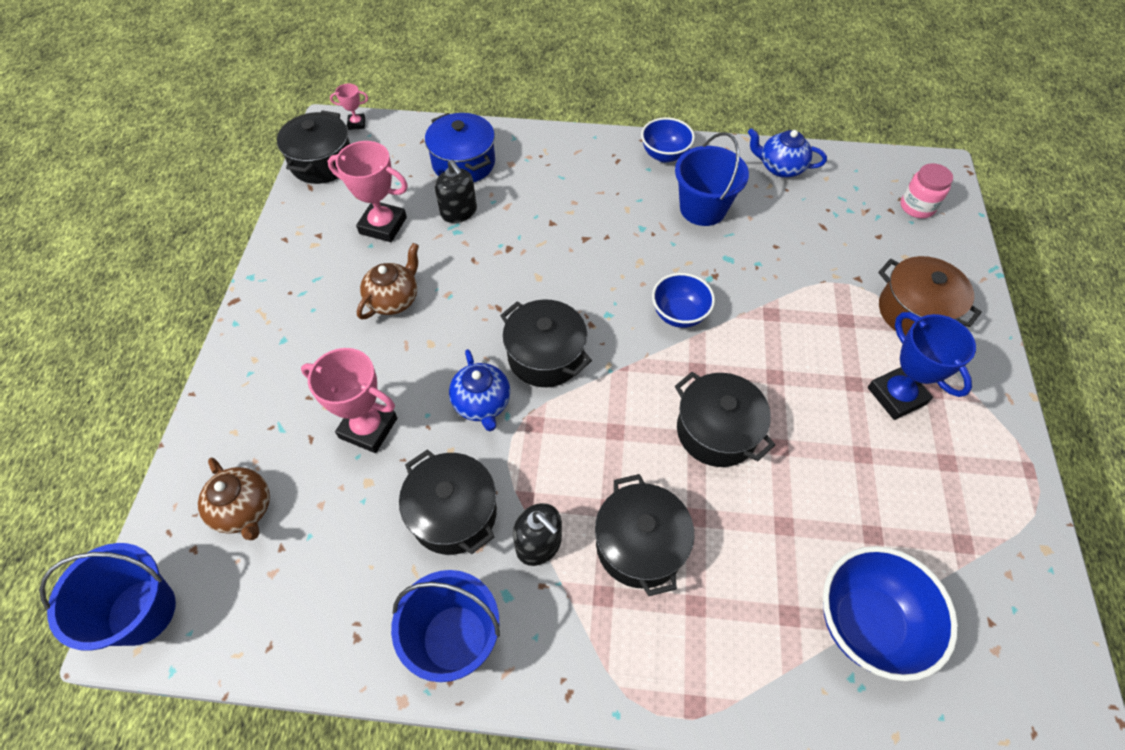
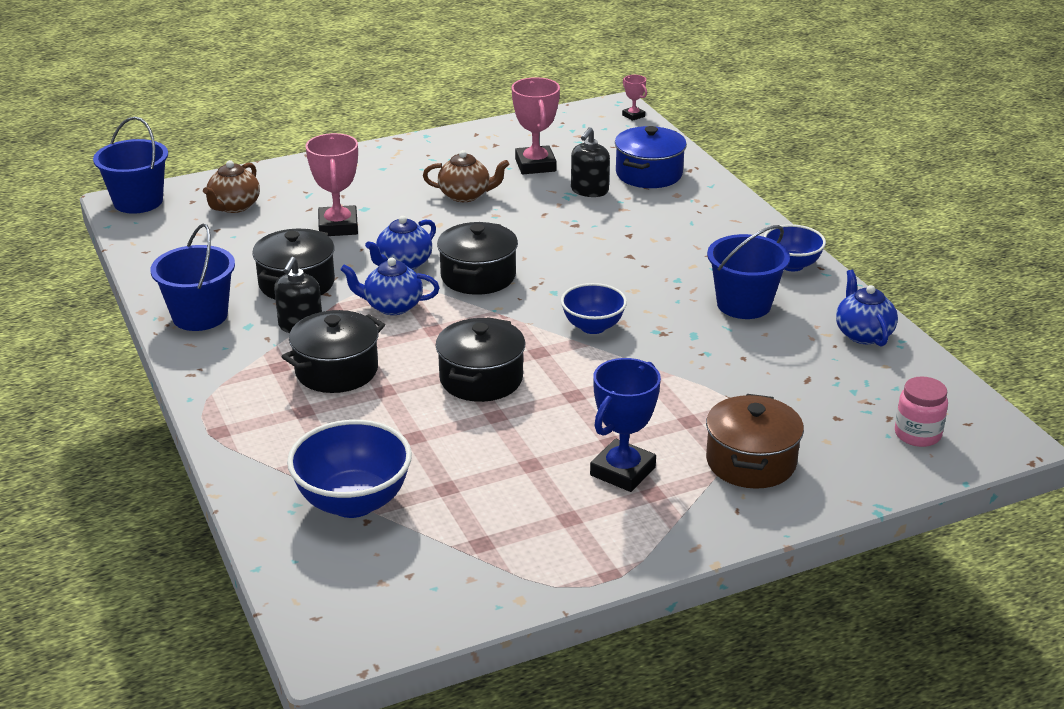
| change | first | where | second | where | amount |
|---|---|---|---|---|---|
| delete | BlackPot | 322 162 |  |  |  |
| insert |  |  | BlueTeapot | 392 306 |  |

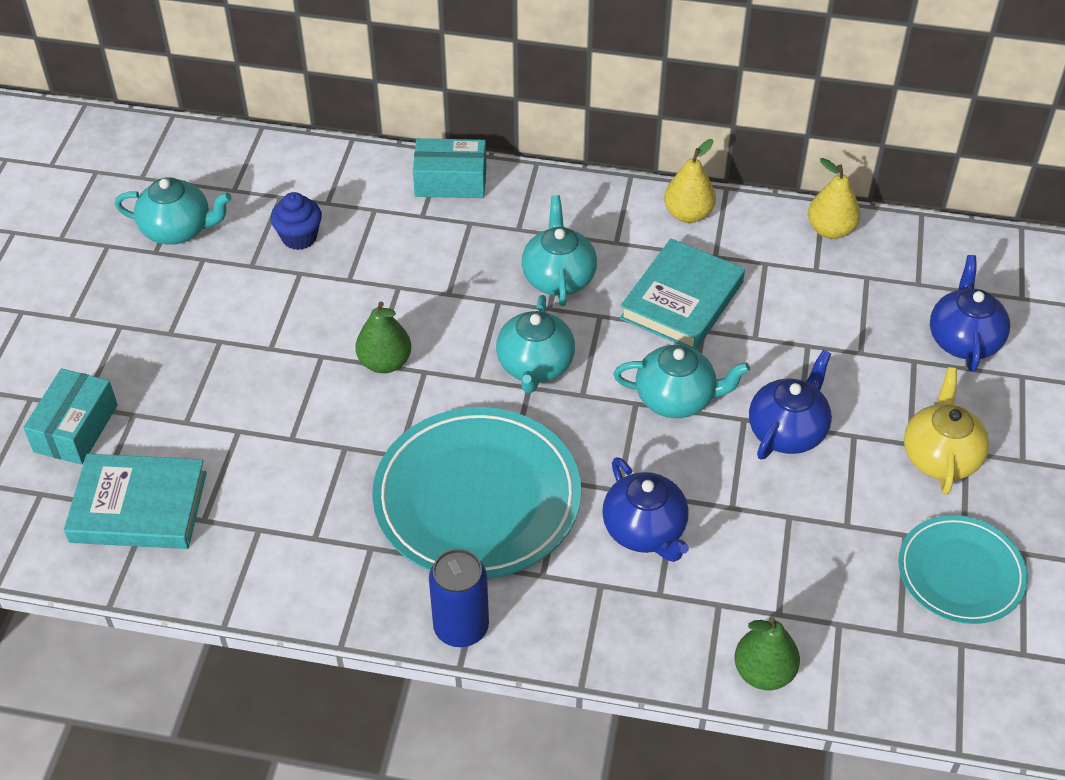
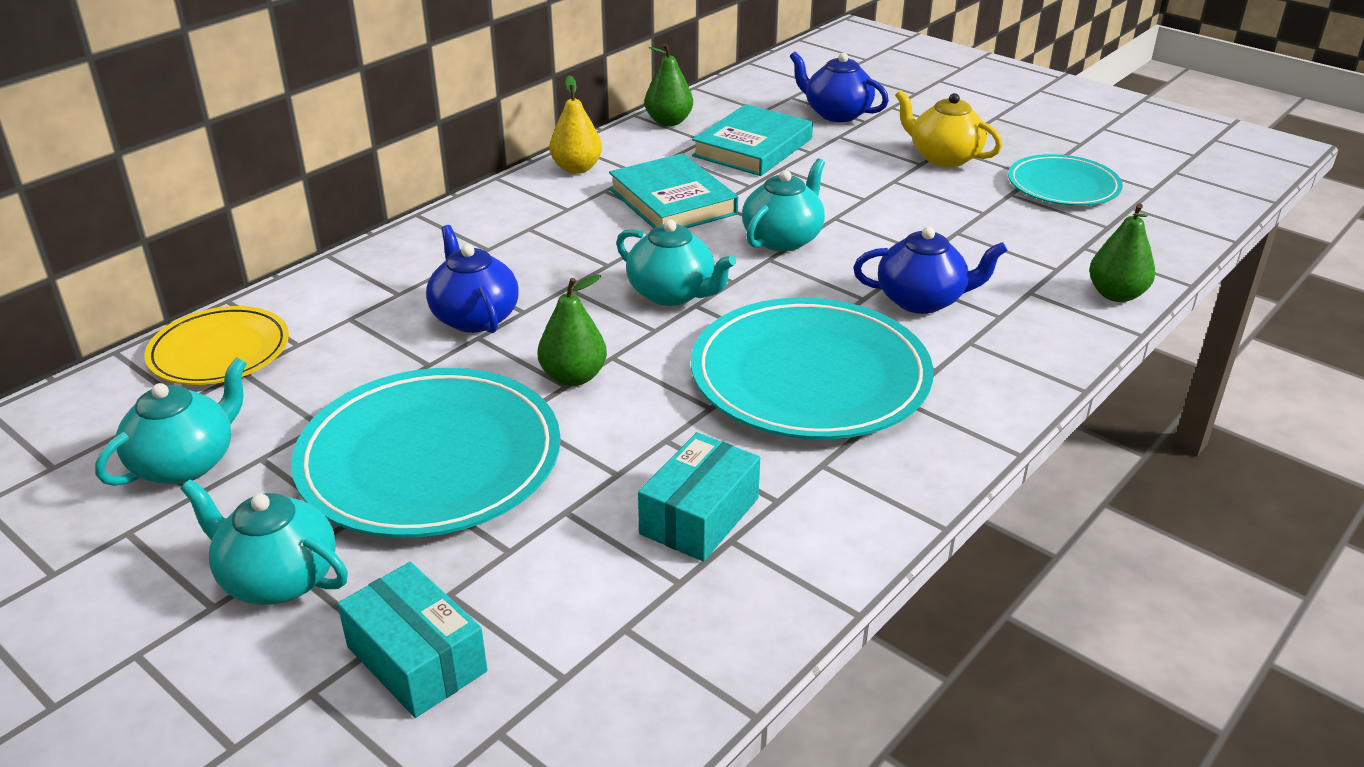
| change | first | where | second | where | amount |
|---|---|---|---|---|---|
| move | TurquoiseBook | 138 507 |  | 752 147 |  |
| delete | BlueCupcake | 299 237 |  |  |  |
| move | TurquoiseBox | 450 181 |  | 699 516 |  |
| delete | BlueCan | 461 627 |  |  |  |
| move | TurquoiseTeapot | 558 277 |  | 277 578 |  |
| move | BlueTeapot | 787 431 |  | 474 317 |  |
| recolor | YellowPear | 830 230 | GreenPear | 669 122 |  |
| insert |  |  | YellowPlate | 219 351 |  |
| insert |  |  | TurquoisePlate | 430 460 |  |

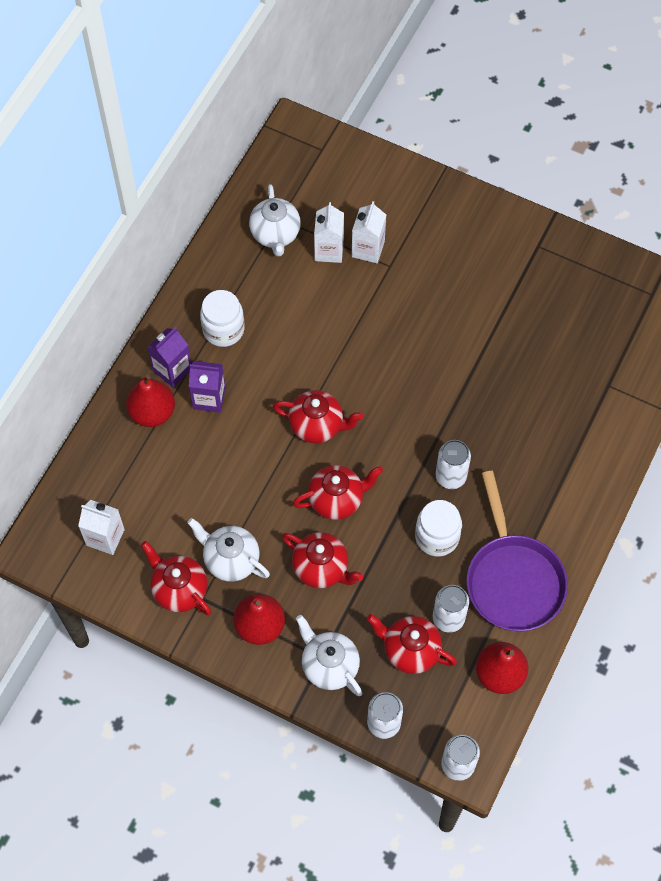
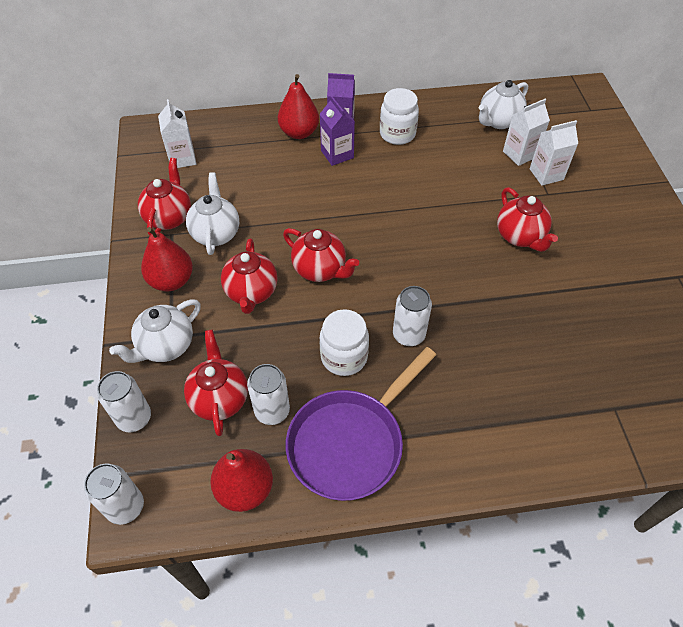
| change | first | where | second | where | amount |
|---|---|---|---|---|---|
| move | RedTeapot | 317 426 |  | 520 236 |  |
| rotate | WhiteTeapot | 329 666 |  | 166 346 | 150 degrees counterclockwise |

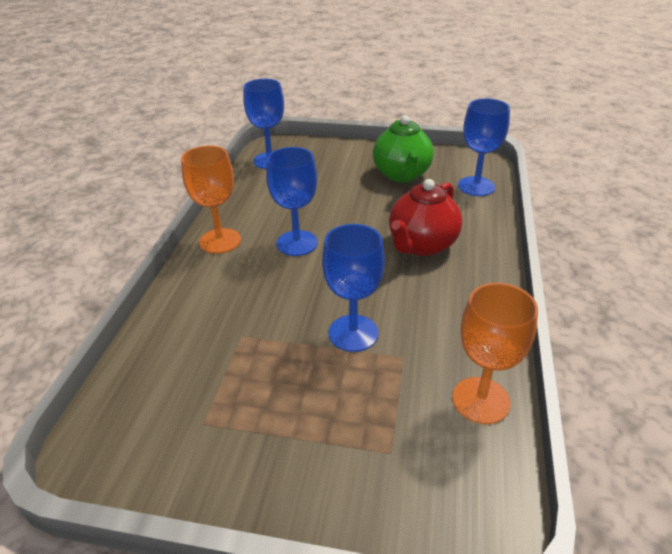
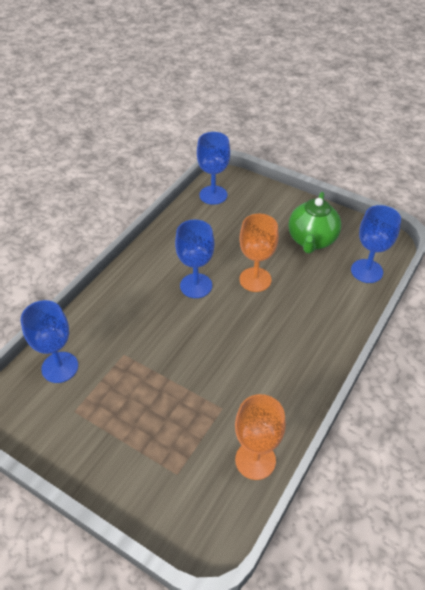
| change | first | where | second | where | amount |
|---|---|---|---|---|---|
| move | OrangeGoblet | 220 241 |  | 255 279 |  |
| move | BlueGoblet | 353 333 |  | 60 367 |  |
| delete | RedTeapot | 422 245 |  |  |  |

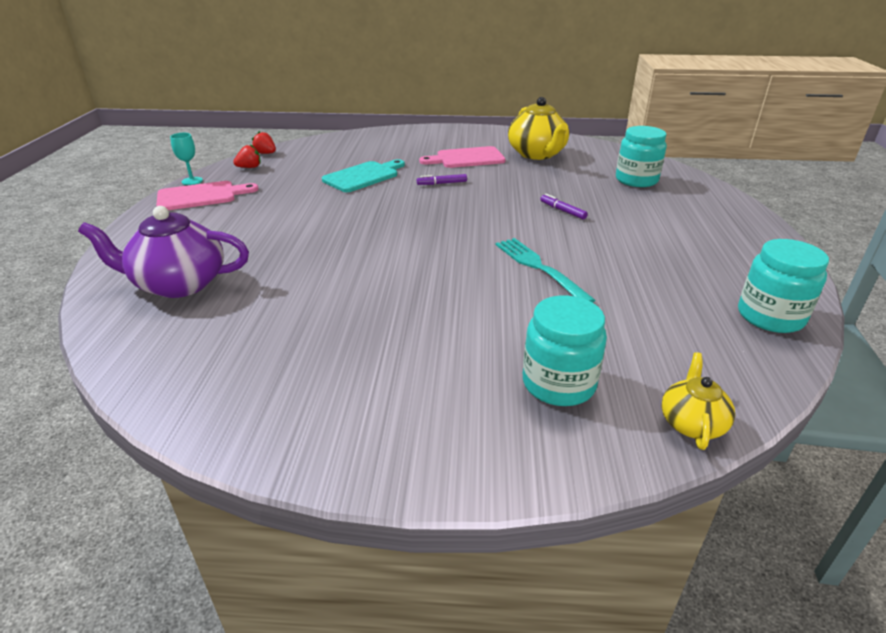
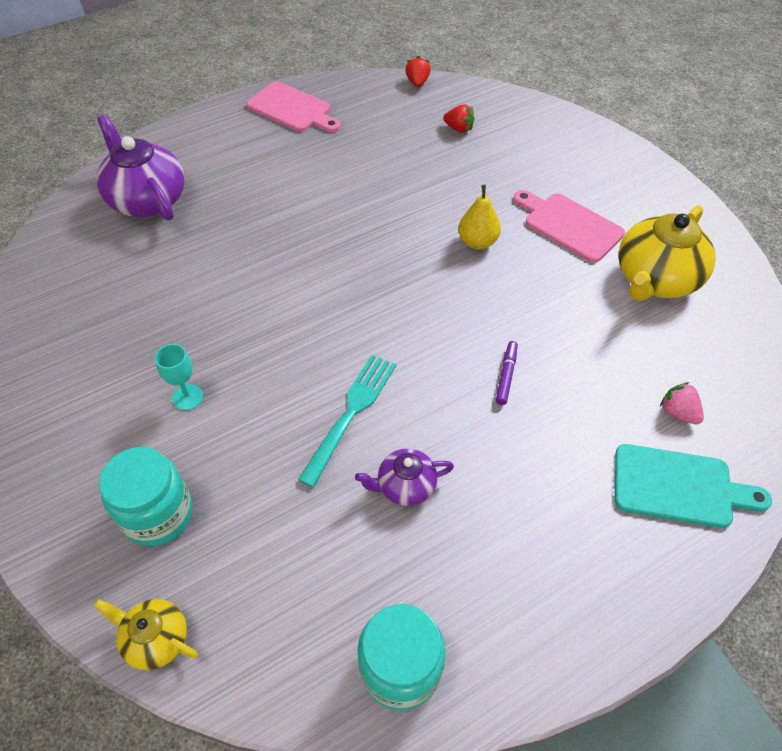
| change | first | where | second | where | amount |
|---|---|---|---|---|---|
| move | TurquoiseGoblet | 192 181 |  | 187 397 |  |
| move | RedStrawberry | 249 167 |  | 459 129 |  |
| move | TurquoiseCuttingBoard | 363 176 |  | 678 487 |  |
| replace | PurpleMarker | 442 183 | YellowPear | 477 242 |  |
| replace | TurquoiseJar | 636 180 | PinkStrawberry | 678 412 |  |
| rotate | YellowTeapot | 691 423 |  | 155 639 | 135 degrees counterclockwise |
| insert |  |  | PurpleTeapot | 405 486 |  |

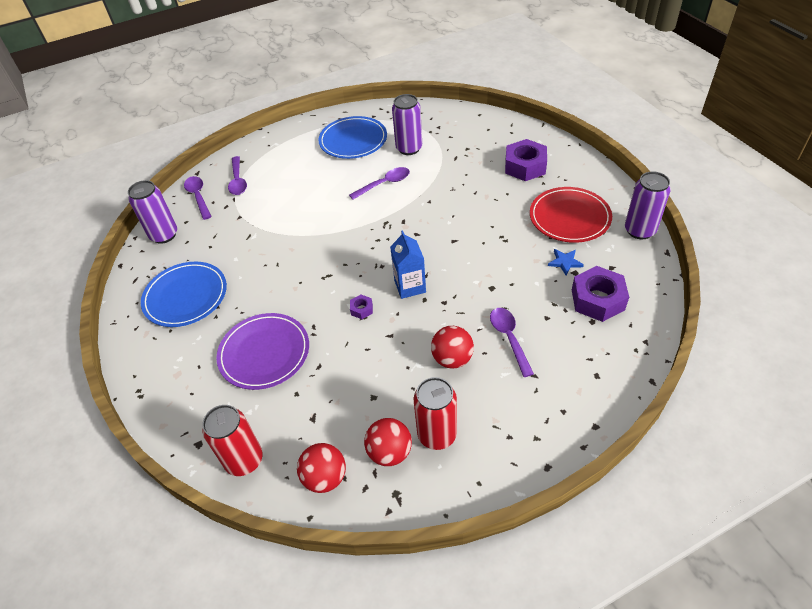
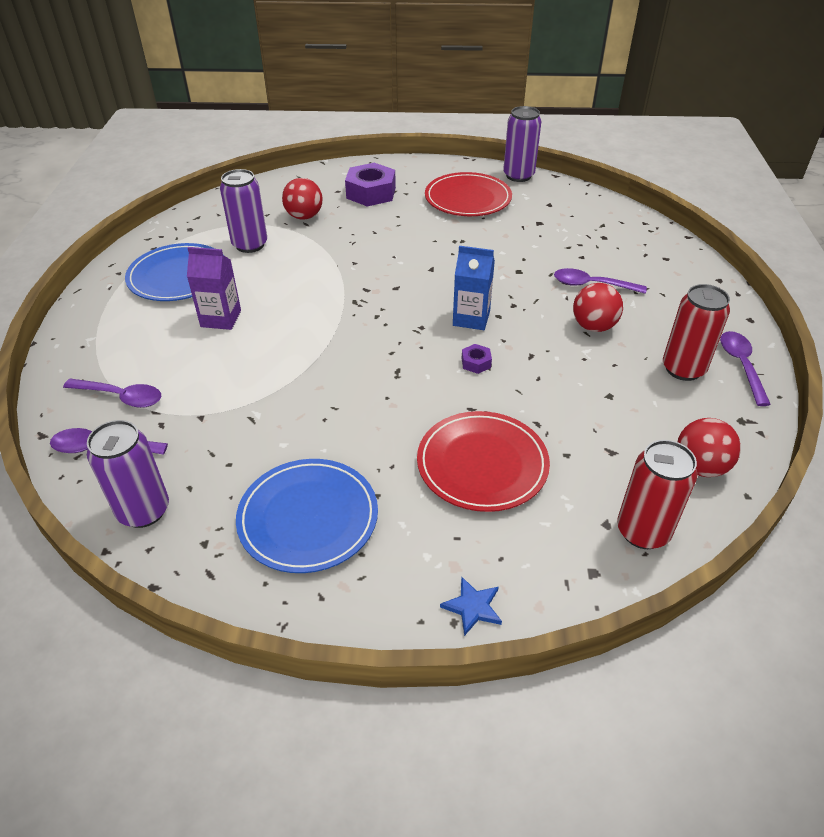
| change | first | where | second | where | amount |
|---|---|---|---|---|---|
| recolor | PurplePlate | 264 353 | RedPlate | 482 464 |  |
| move | PurpleSpoon | 384 184 |  | 741 365 |  |
| move | RedBall | 390 452 |  | 304 216 |  |
| move | BlueStar | 565 262 |  | 472 607 |  |
| delete | PurpleNut | 597 299 |  |  |  |
| insert |  |  | PurpleCarton | 221 318 |  |

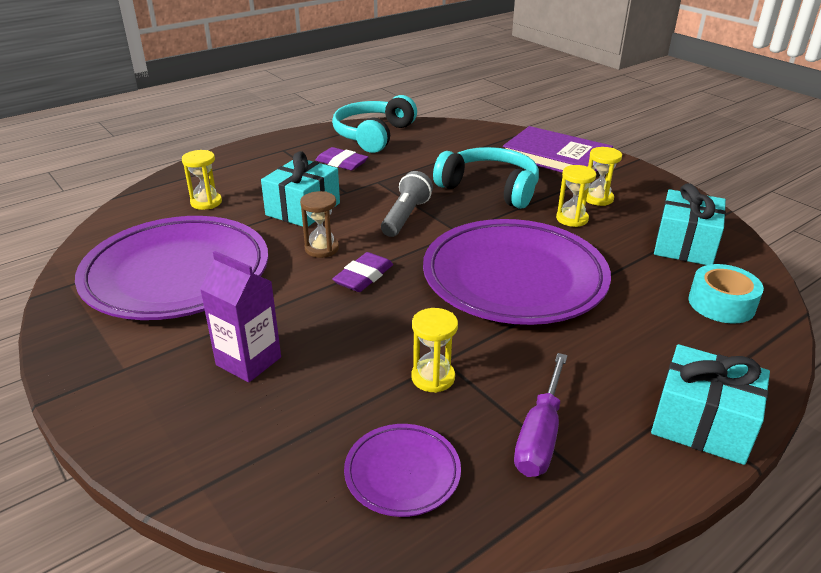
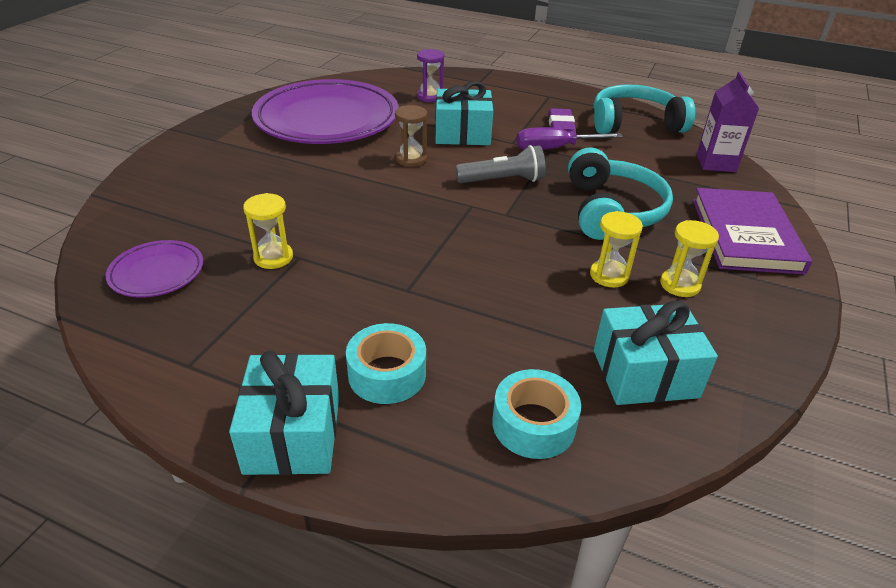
| change | first | where | second | where | amount |
|---|---|---|---|---|---|
| recolor | YellowHourglass | 206 202 | PurpleHourglass | 430 96 |  |
| move | PurpleCarton | 248 361 |  | 716 163 |  |
| delete | PurpleEraser | 363 276 |  |  |  |
| delete | PurplePlate | 514 278 |  |  |  |
| move | PurpleScrewdriver | 540 436 |  | 554 148 |  |
| insert |  |  | TurquoiseTape | 387 374 |  |

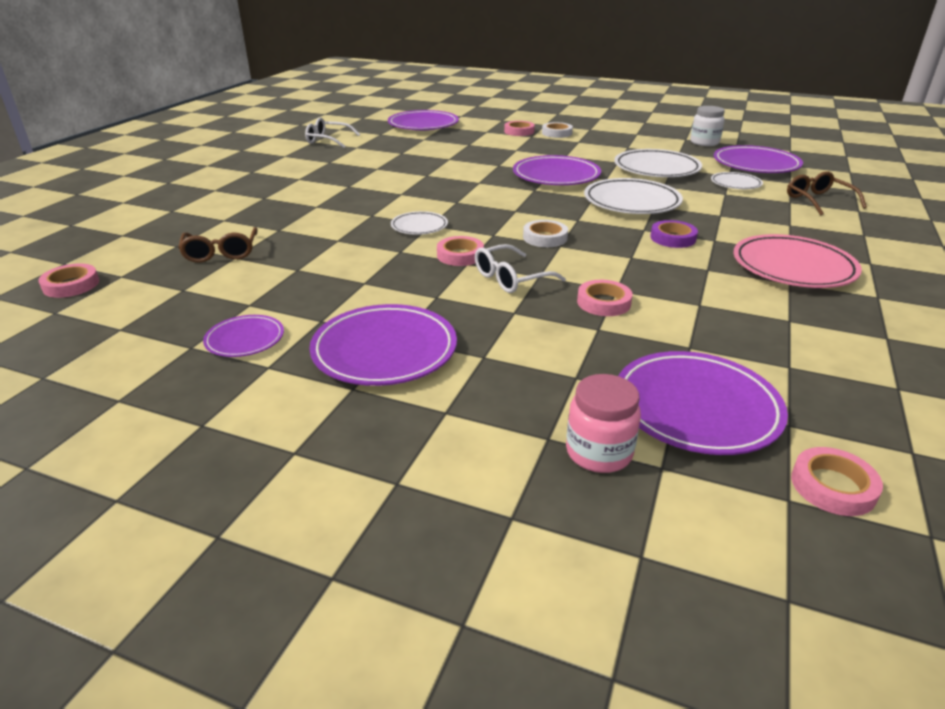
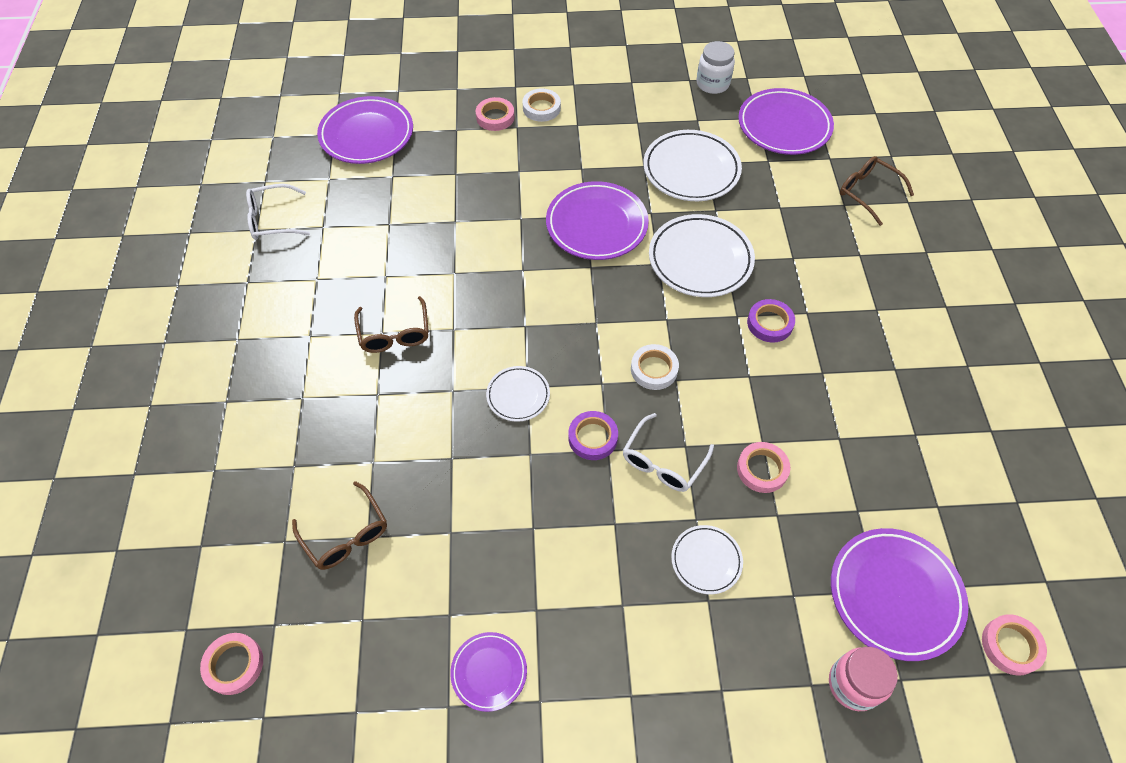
| change | first | where | second | where | amount |
|---|---|---|---|---|---|
| delete | PurplePlate | 384 351 |  |  |  |
| recolor | PinkTape | 460 255 | PurpleTape | 593 438 |  |
| move | WhitePlate | 735 184 |  | 706 560 |  |
| delete | PinkPlate | 793 267 |  |  |  |
| insert |  |  | BrownGlasses | 394 333 |  |

